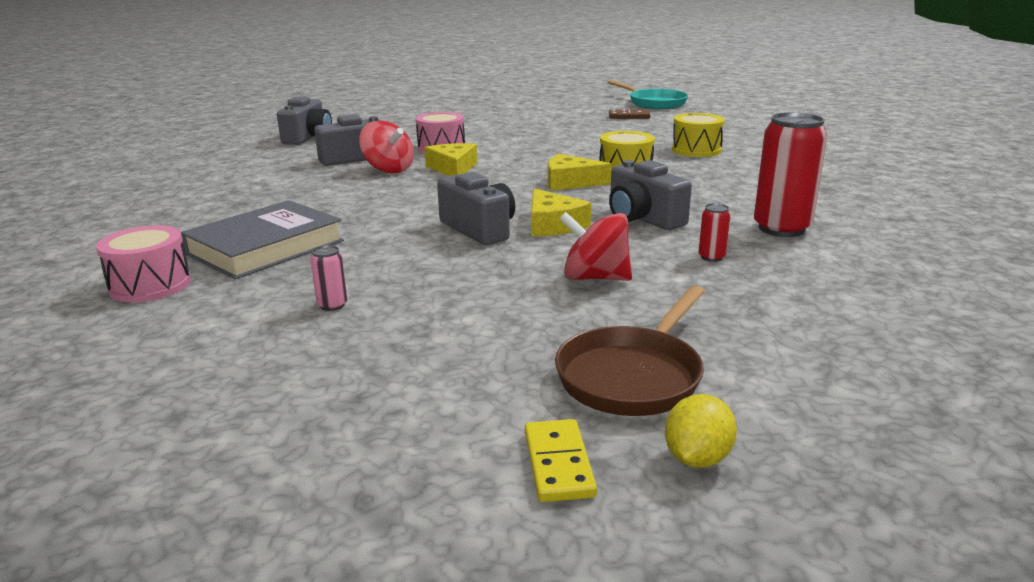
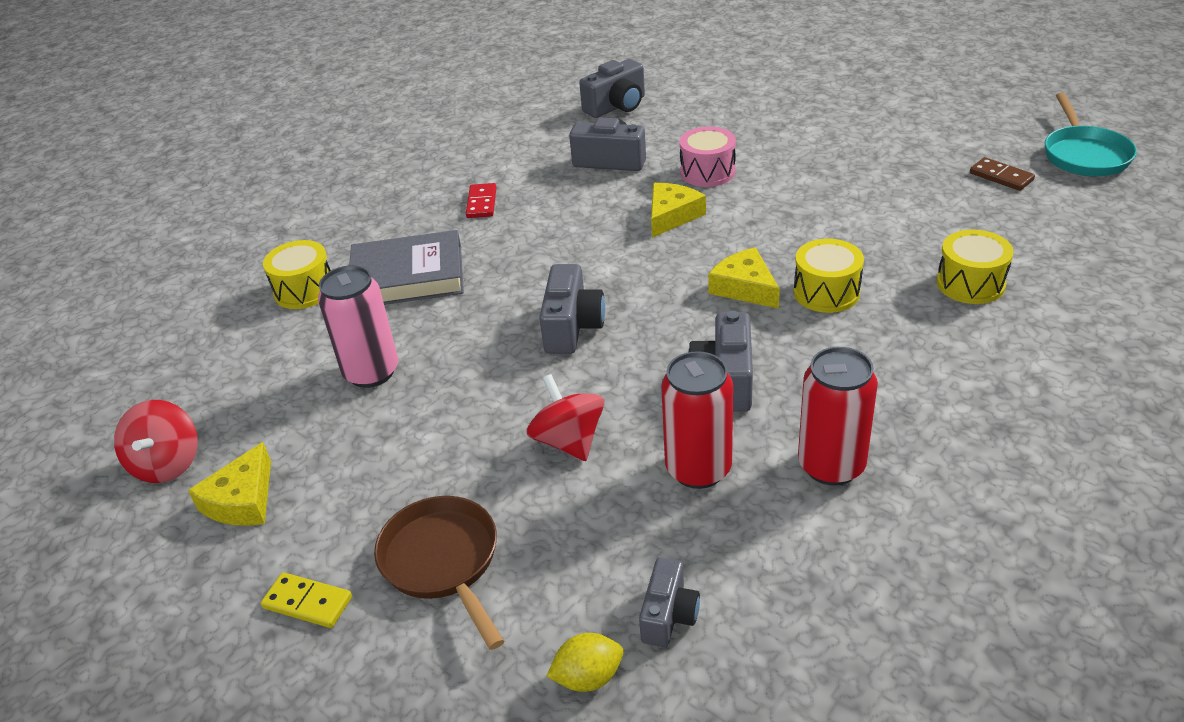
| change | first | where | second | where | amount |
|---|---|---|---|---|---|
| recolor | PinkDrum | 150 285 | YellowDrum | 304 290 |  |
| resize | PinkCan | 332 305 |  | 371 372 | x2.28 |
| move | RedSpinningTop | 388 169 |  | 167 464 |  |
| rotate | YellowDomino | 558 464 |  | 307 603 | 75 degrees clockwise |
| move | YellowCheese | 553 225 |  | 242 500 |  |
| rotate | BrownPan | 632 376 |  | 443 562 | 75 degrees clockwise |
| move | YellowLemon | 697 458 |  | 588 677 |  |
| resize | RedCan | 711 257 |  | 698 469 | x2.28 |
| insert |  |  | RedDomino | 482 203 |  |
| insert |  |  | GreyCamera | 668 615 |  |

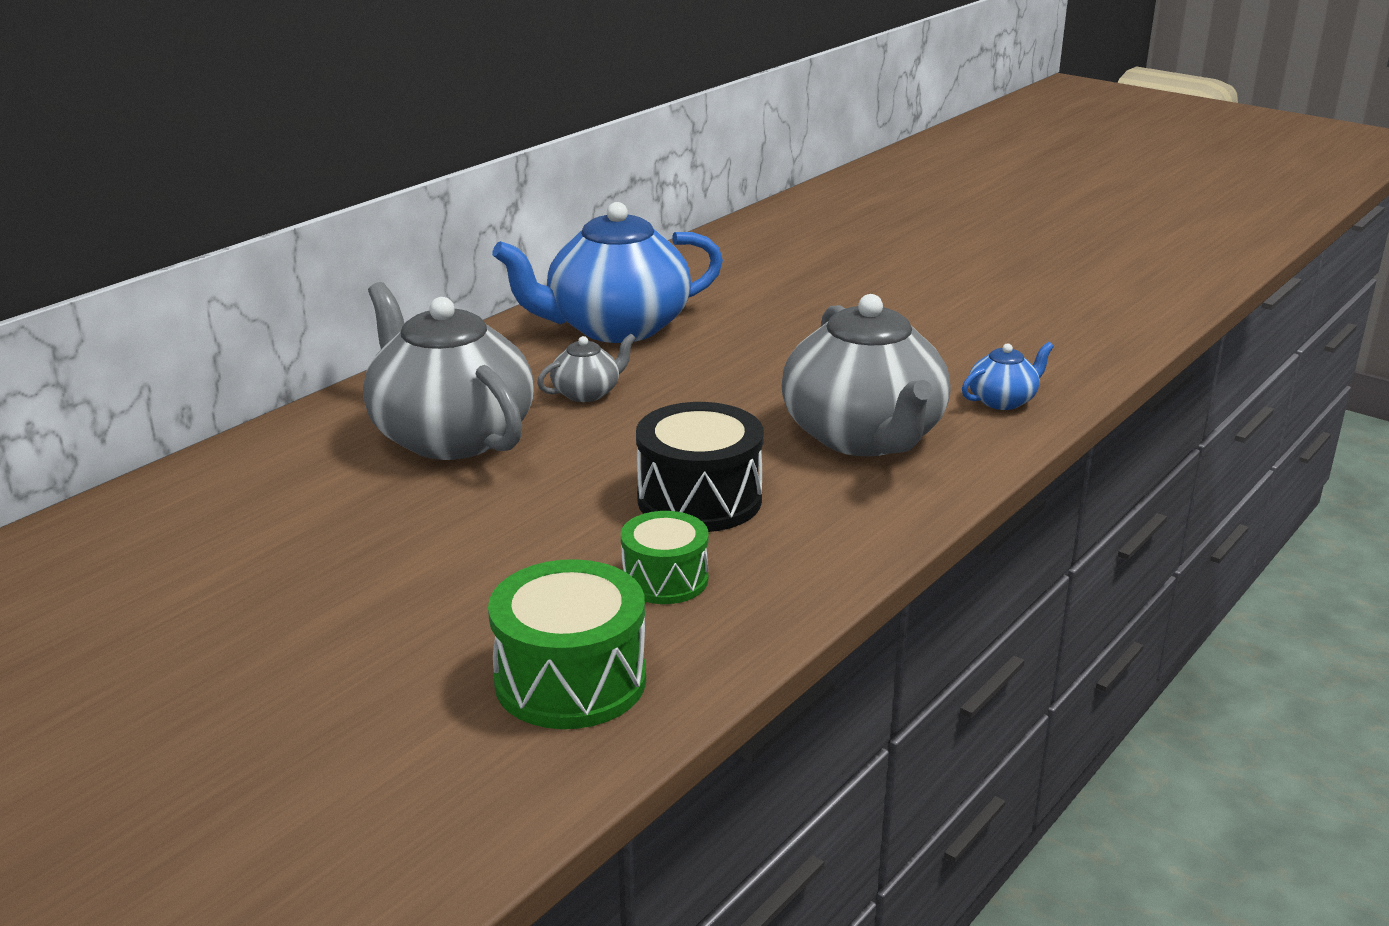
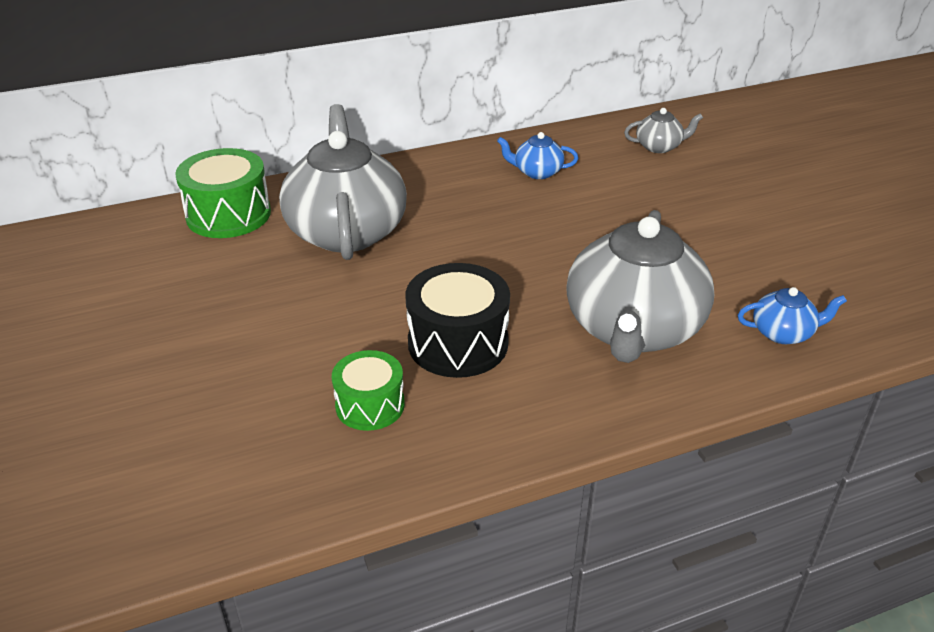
| change | first | where | second | where | amount |
|---|---|---|---|---|---|
| move | GreenDrum | 570 680 |  | 228 215 |  |
| resize | BlueTeapot | 615 327 |  | 537 172 | x0.44 |
| move | GreyTeapot | 587 393 |  | 659 147 |  |

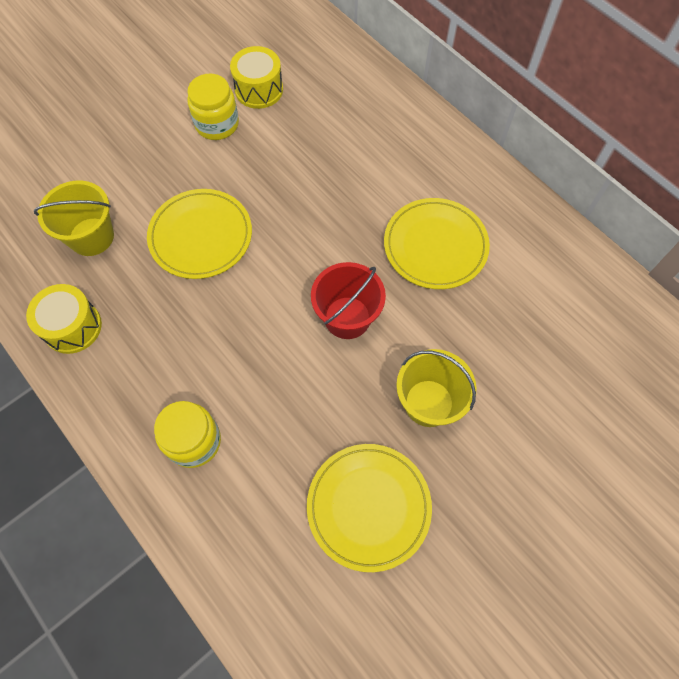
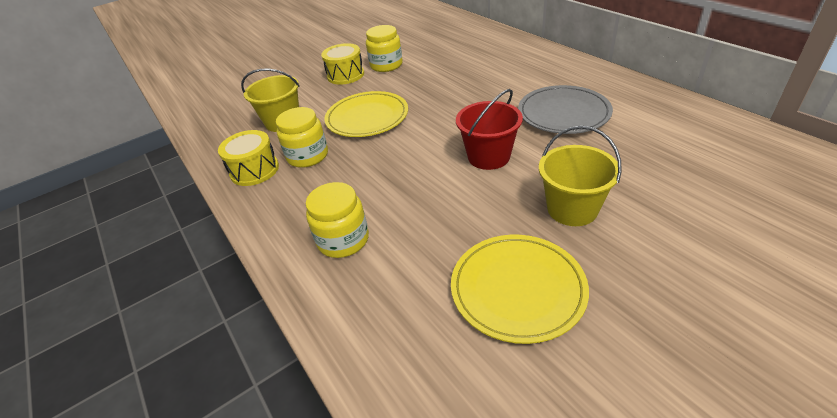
| change | first | where | second | where | amount |
|---|---|---|---|---|---|
| move | YellowDrum | 259 90 |  | 345 75 |  |
| recolor | YellowPlate | 435 246 | GreyPlate | 563 113 |  |
| insert |  |  | YellowJar | 307 156 |  |

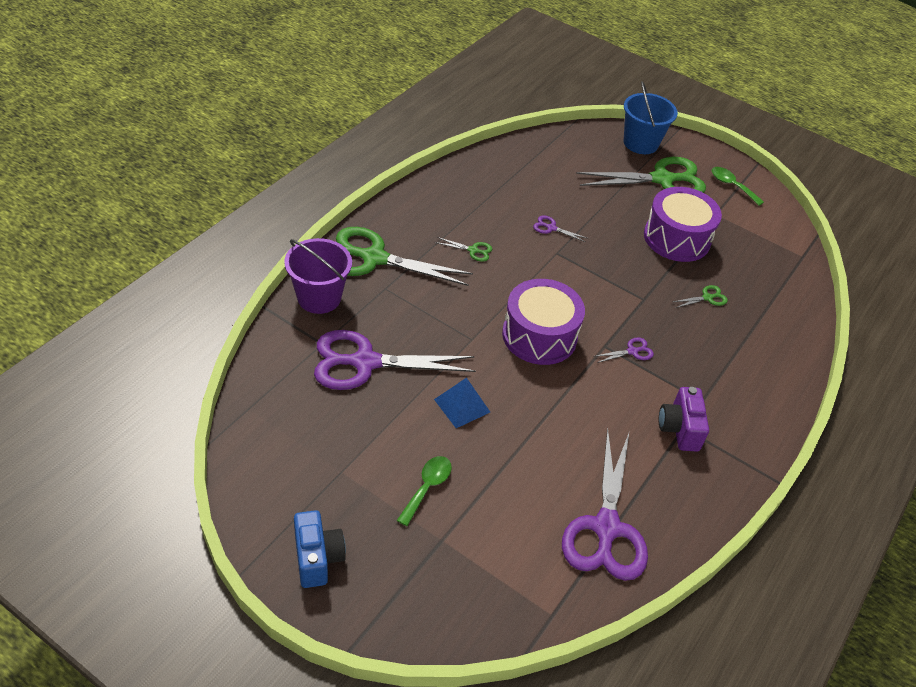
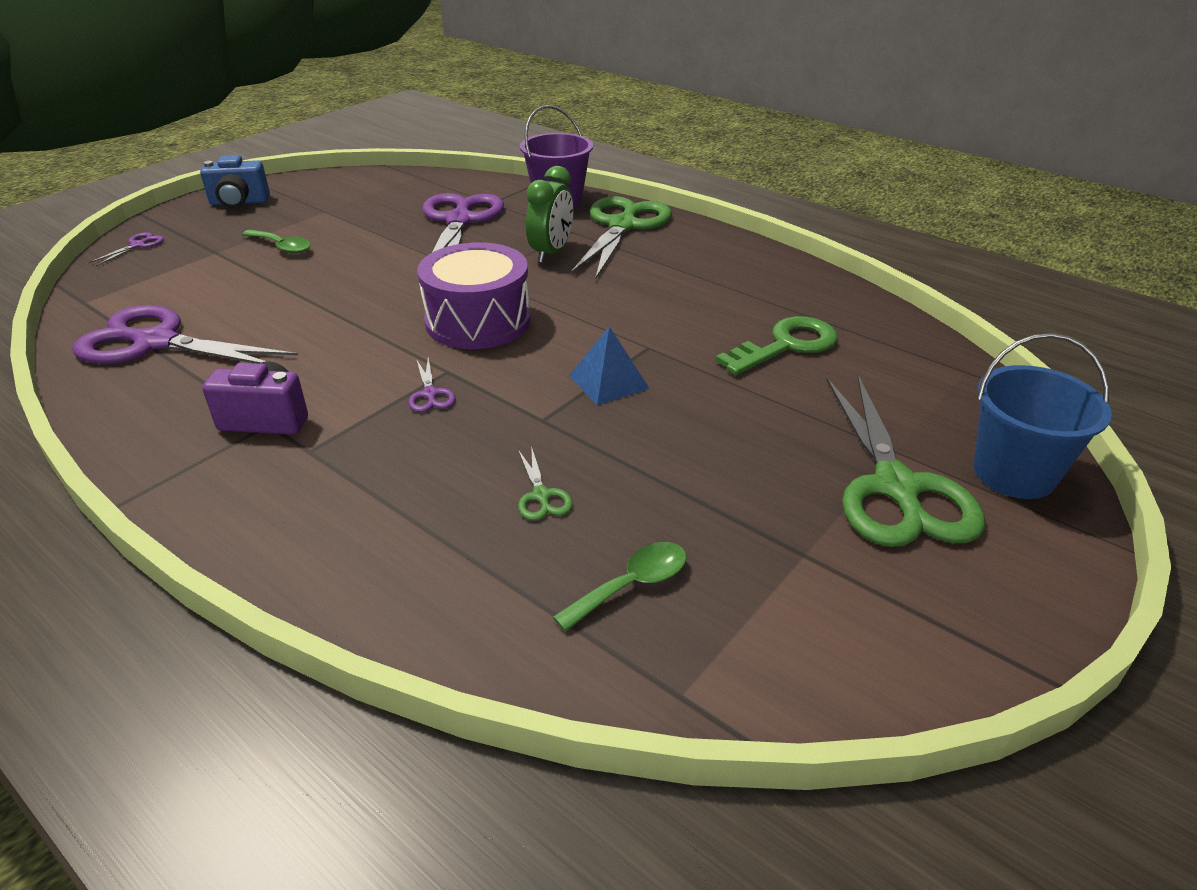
| change | first | where | second | where | amount |
|---|---|---|---|---|---|
| move | BluePyramid | 462 405 |  | 608 381 |  |
| delete | GreenScissors | 473 250 |  |  |  |
| move | PurpleScissors | 551 228 |  | 138 245 |  |
| delete | PurpleDrum | 676 238 |  |  |  |
| move | GreenSpoon | 732 185 |  | 632 585 |  |
| insert |  |  | GreenClock | 551 253 |  |
| insert |  |  | GreenKey | 785 346 |  |

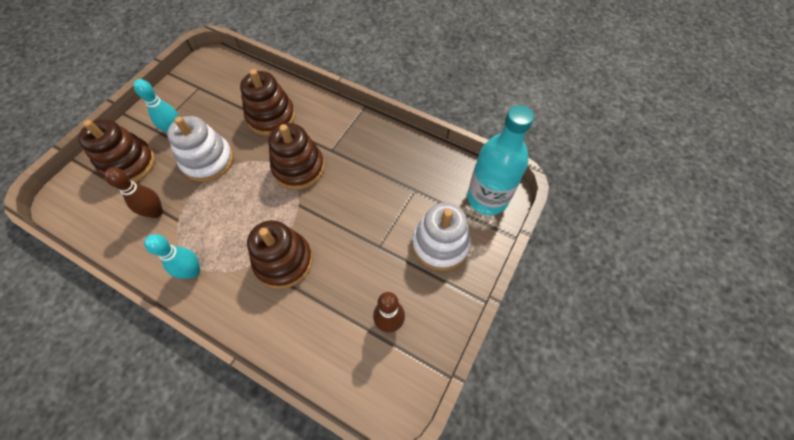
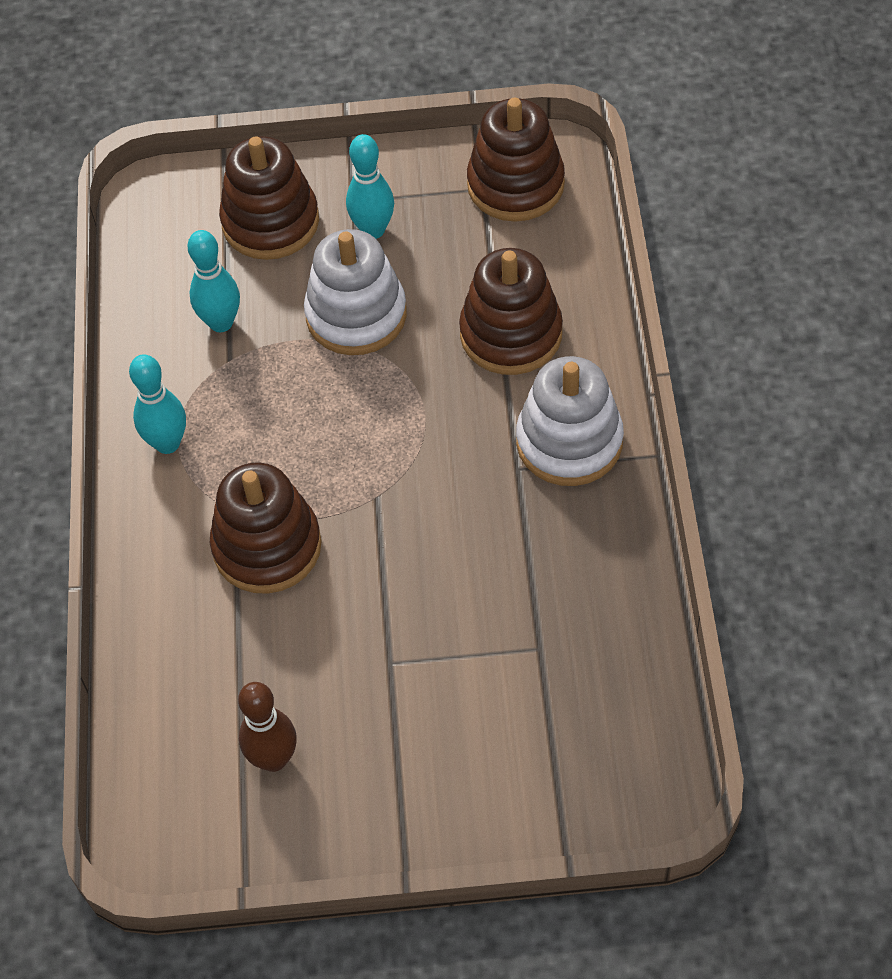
| change | first | where | second | where | amount |
|---|---|---|---|---|---|
| recolor | BrownBowlingPin | 156 212 | TurquoiseBowlingPin | 221 322 |  |
| move | BrownStackingToy | 299 168 |  | 515 185 |  |
| move | WhiteStackingToy | 440 244 |  | 569 442 |  |
| delete | TurquoiseBottle | 487 198 |  |  |  |

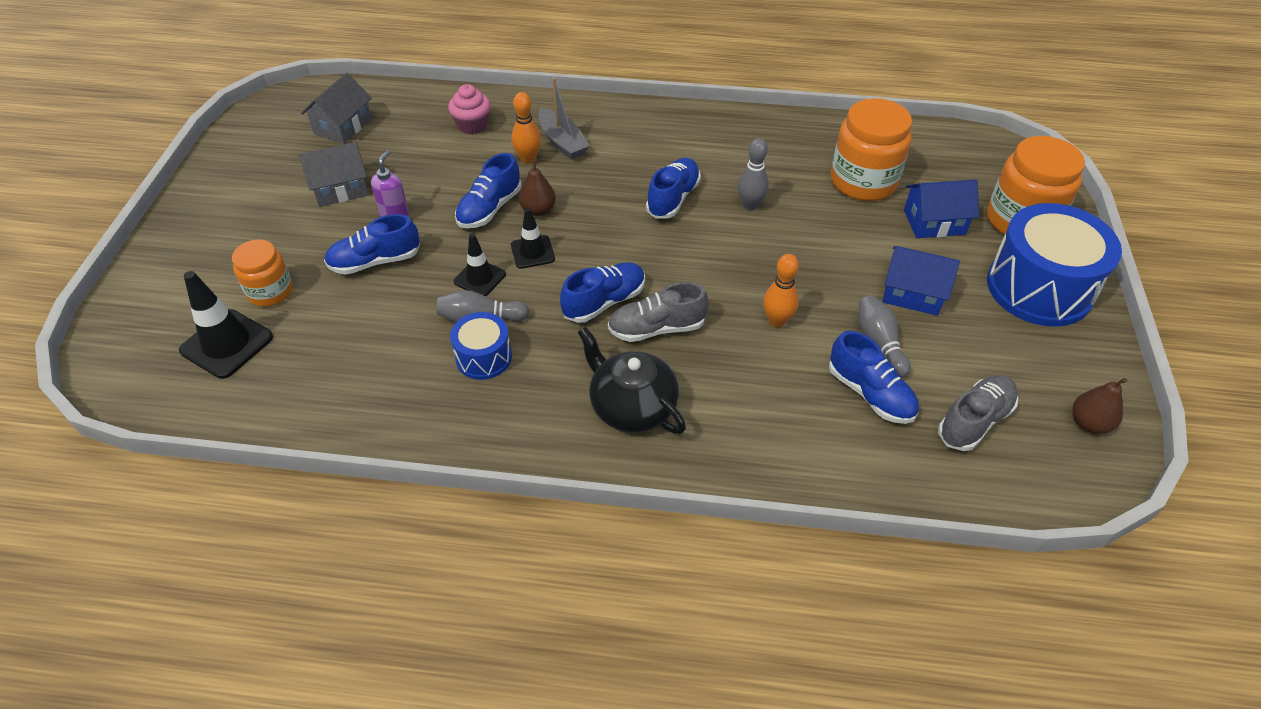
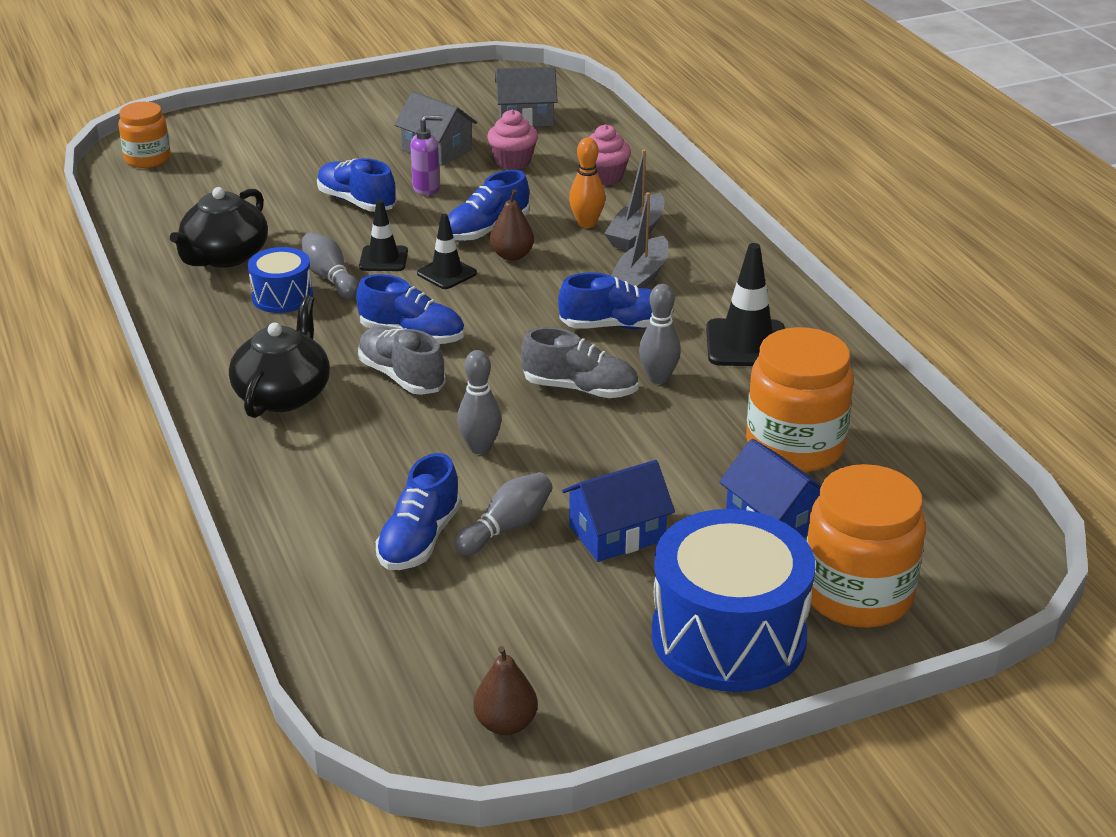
| change | first | where | second | where | amount |
|---|---|---|---|---|---|
| move | BlackTrafficCone | 227 344 |  | 746 344 |  |
| move | OrangeJar | 270 291 |  | 147 159 |  |
| rotate | BlueShoe | 489 209 |  | 486 230 | 45 degrees counterclockwise |
| recolor | OrangeBowlingPin | 777 321 | GreyBowlingPin | 480 447 |  |
| rotate | BlueHouse | 913 293 |  | 617 533 | 75 degrees clockwise |
| move | GreyShoe | 974 421 |  | 580 389 |  |
| insert |  |  | BlackTeapot | 225 256 |  |
| insert |  |  | PinkCupcake | 513 161 |  |
| insert |  |  | GreyBoat | 640 278 |  |

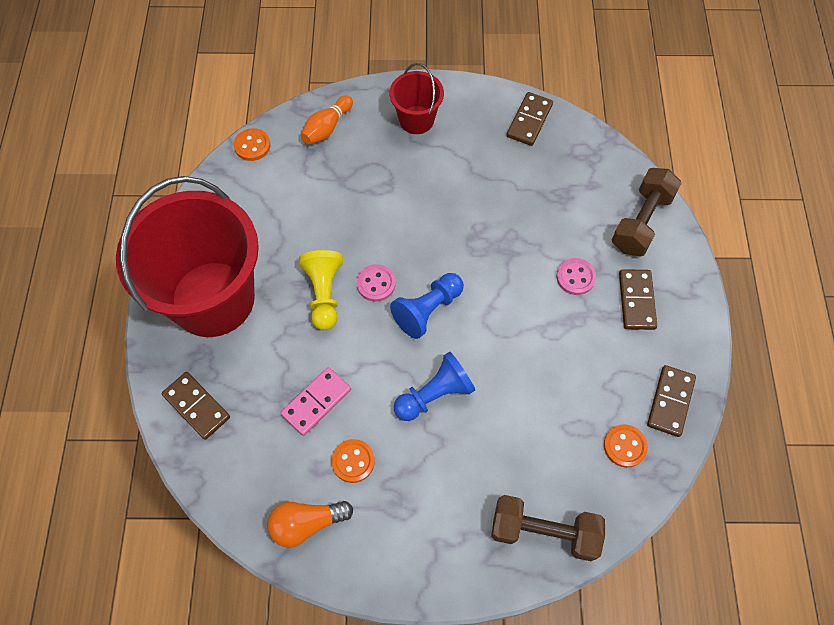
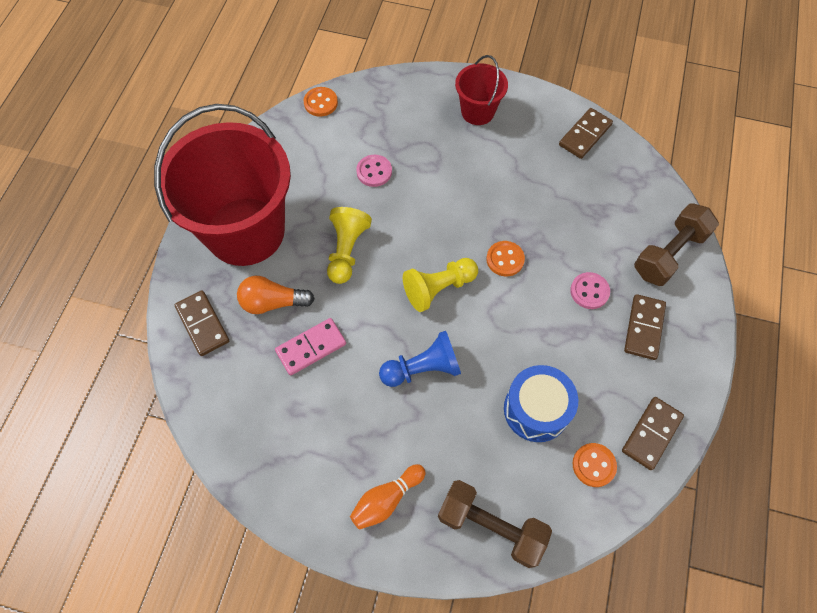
| change | first | where | second | where | amount |
|---|---|---|---|---|---|
| move | OrangeLightBulb | 306 524 |  | 273 302 |  |
| move | OrangeBowlingPin | 327 127 |  | 386 499 |  |
| move | OrangeButton | 353 461 |  | 505 259 |  |
| move | PinkButton | 376 284 |  | 374 172 |  |
| recolor | BluePawn | 428 310 | YellowPawn | 438 288 |  |
| insert |  |  | BlueDrum | 536 409 |  |

